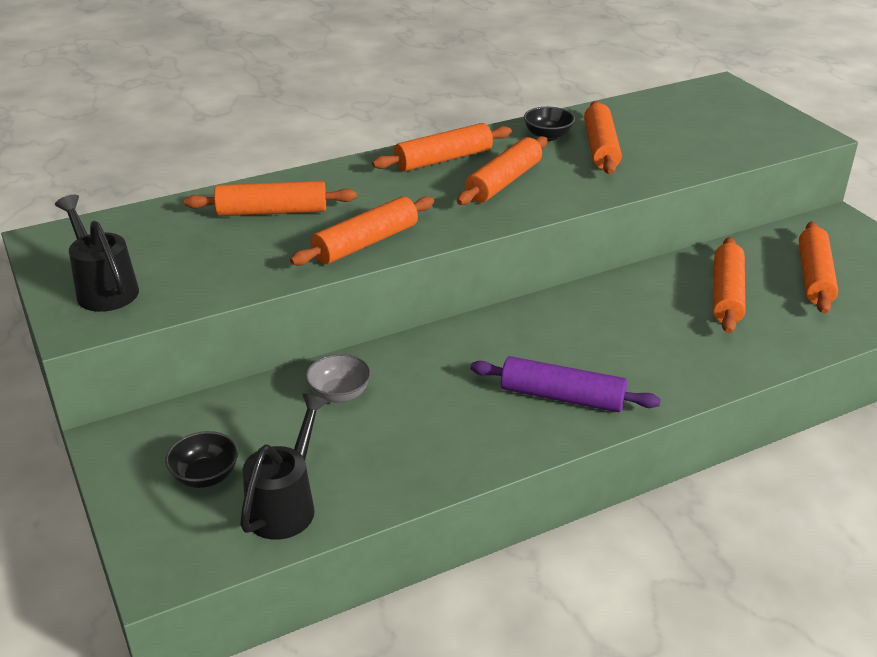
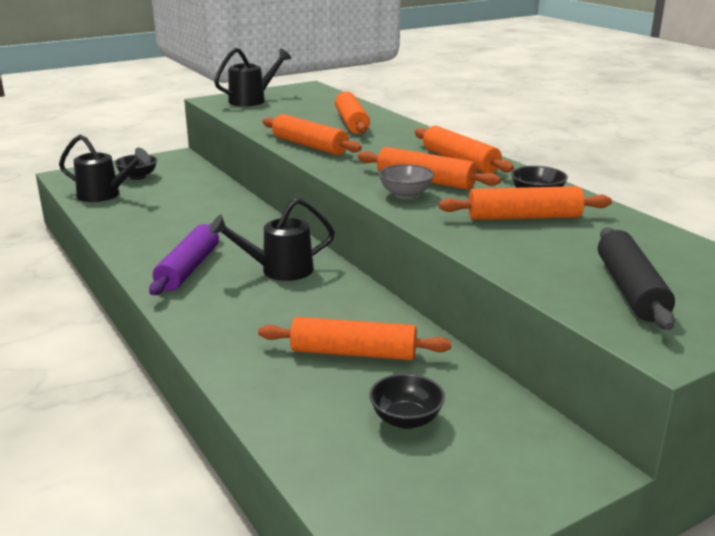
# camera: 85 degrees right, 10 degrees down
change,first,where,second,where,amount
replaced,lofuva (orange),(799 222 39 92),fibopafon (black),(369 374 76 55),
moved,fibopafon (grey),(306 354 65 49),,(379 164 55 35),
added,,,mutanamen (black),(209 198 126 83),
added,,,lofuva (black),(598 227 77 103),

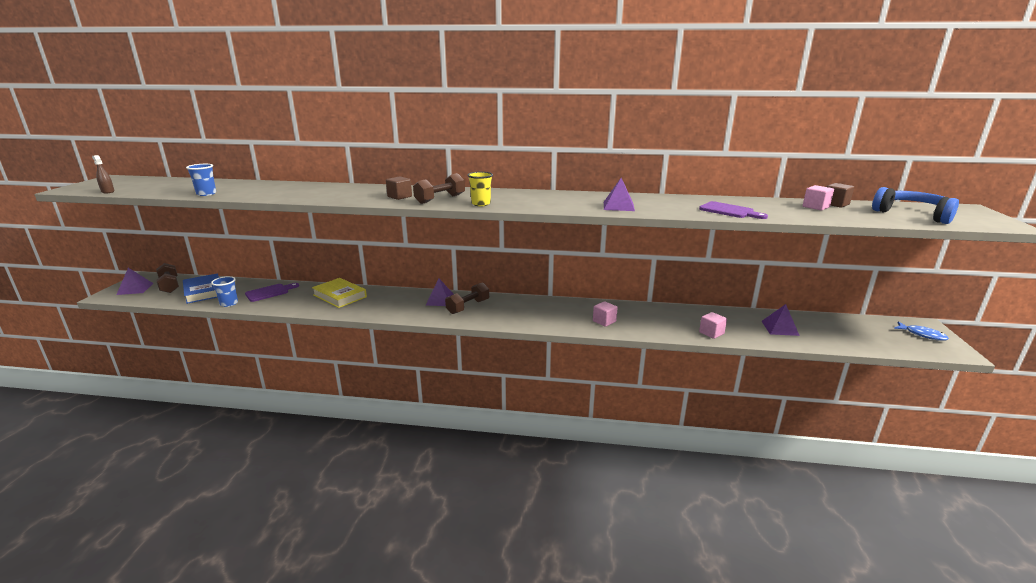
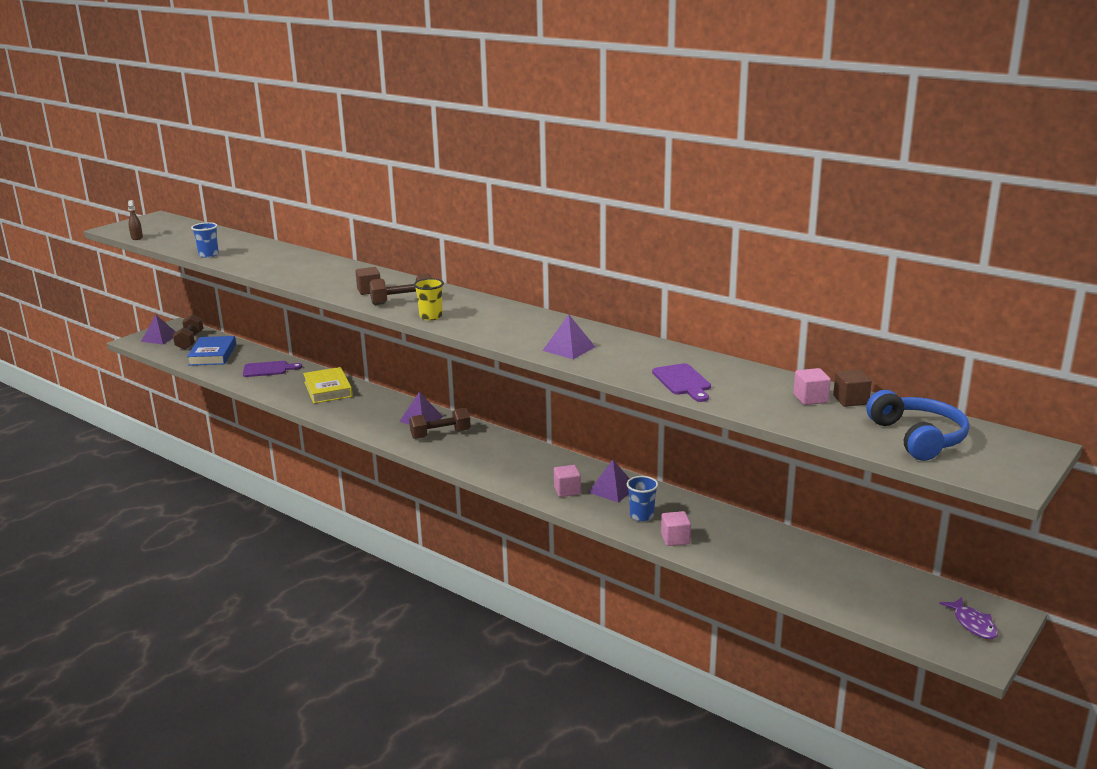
# camera: 30 degrees right, 0 degrees up
change,first,where,second,where,amount
moved,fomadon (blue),(211 276 27 31),,(627 476 31 45),
moved,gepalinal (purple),(762 304 38 32),,(588 460 42 43),
recoloured,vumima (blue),(894 321 55 20),vumima (purple),(939 597 59 42),

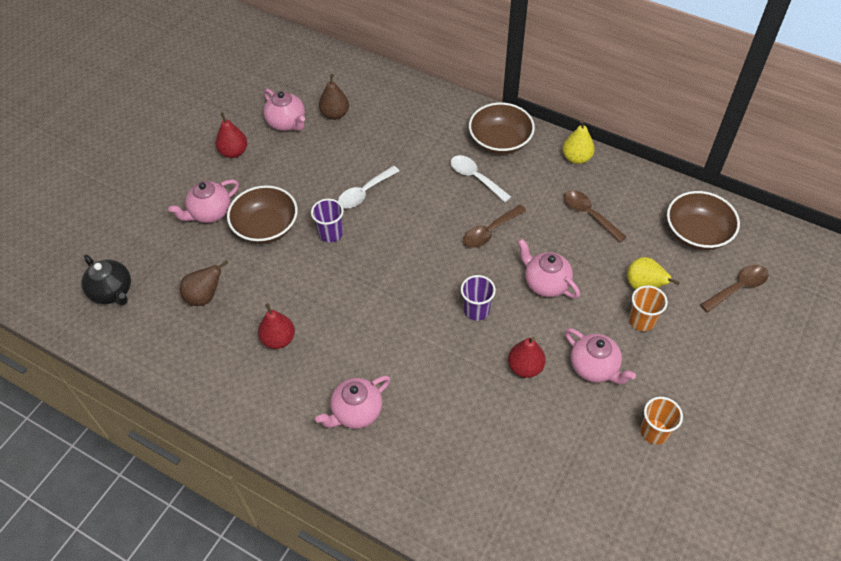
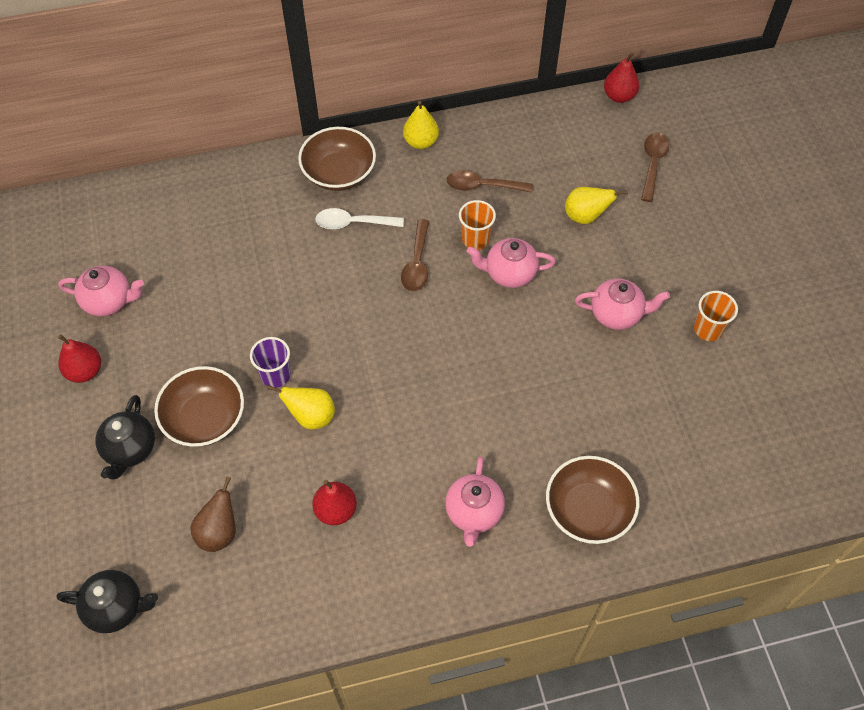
# camera: 45 degrees left, 5 degrees up
change,first,where,second,where,amount
removed,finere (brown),(319 74 30 46),,,
removed,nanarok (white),(338 166 62 42),,,
recoloured,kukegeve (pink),(168 179 71 44),kukegeve (black),(95 395 60 85),
moved,fibopafon (brown),(667 191 73 59),,(546 456 94 88),
removed,fomadon (purple),(461 275 35 46),,,
moved,fomadon (orange),(629 285 39 46),,(459 200 37 50),
moved,finere (red),(508 336 38 42),,(604 52 35 51),
added,,,finere (yellow),(268 385 67 45),

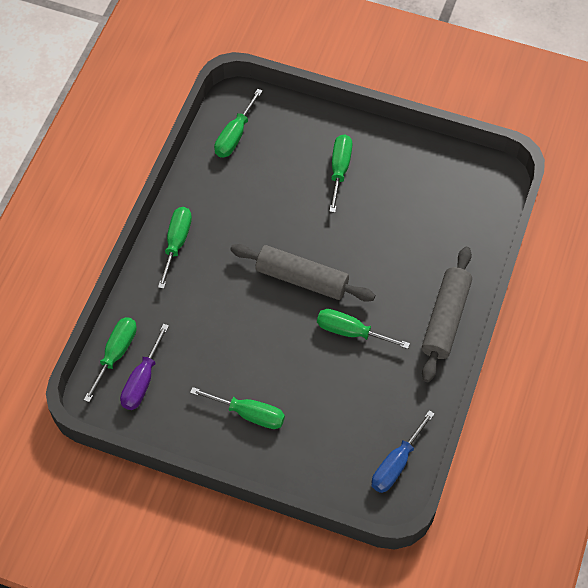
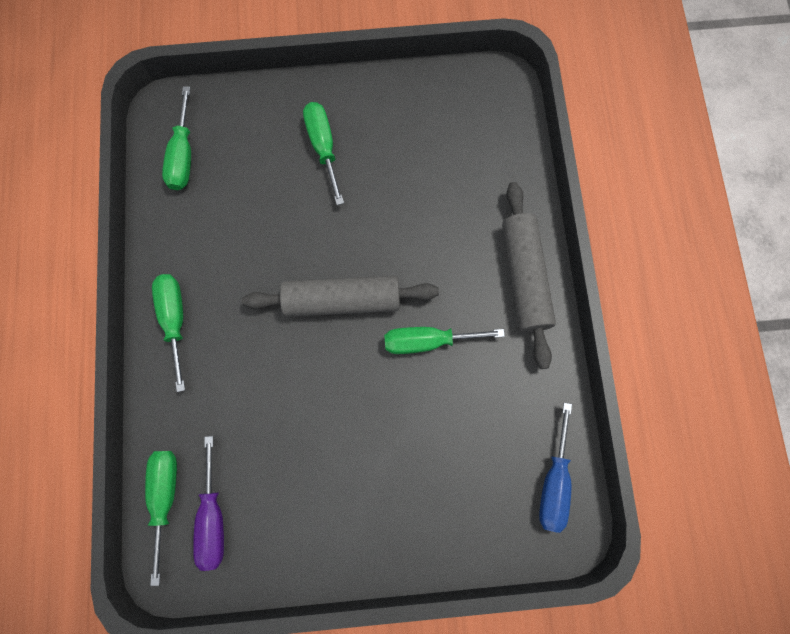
# camera: 25 degrees left, 15 degrees up
change,first,where,second,where,amount
removed,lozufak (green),(190 387 95 42),,,

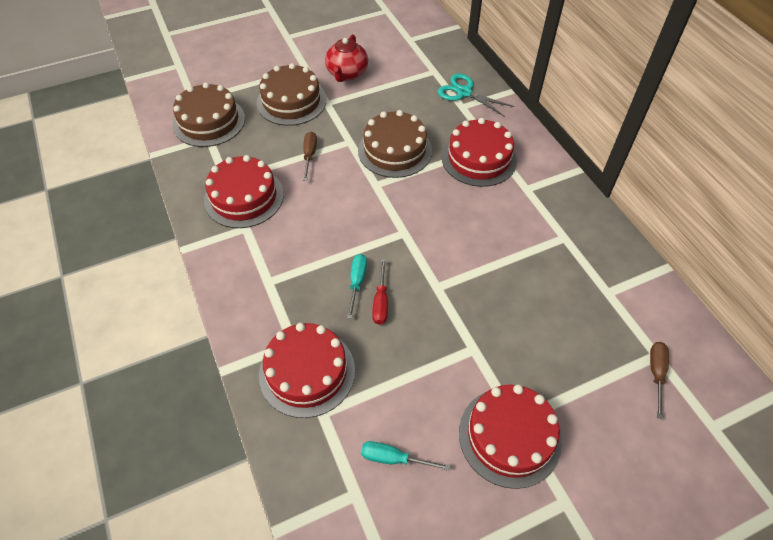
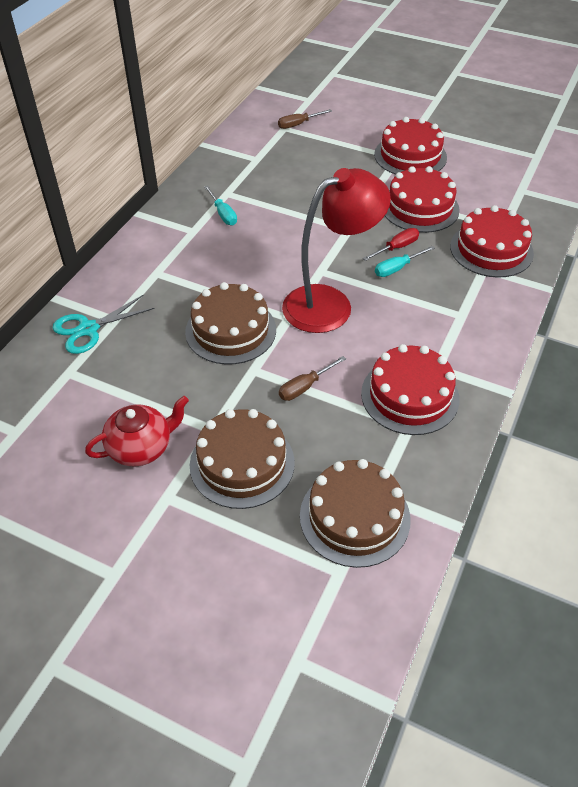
# camera: 130 degrees left, 5 degrees down
change,first,where,second,where,amount
turned,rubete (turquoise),(438 74 76 43),,(52 295 103 59),60 degrees clockwise
moved,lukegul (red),(442 118 75 69),,(385 166 75 67),
moved,lozufak (turquoise),(361 441 89 30),,(204 185 33 41),
added,,,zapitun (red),(282 168 109 165),

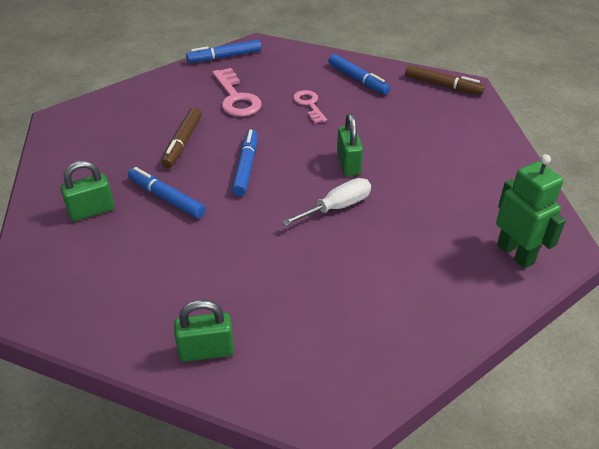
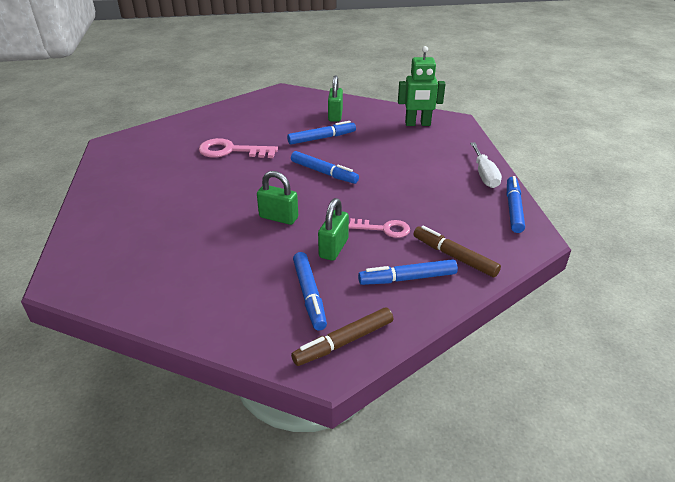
# camera: 120 degrees right, 5 degrees down
change,first,where,second,where,amount
moved,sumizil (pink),(212 68 50 49),,(199 138 79 20),
moved,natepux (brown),(161 107 41 61),,(413 226 88 51),
moved,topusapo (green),(496 154 70 115),,(398 46 47 80),
moved,lozufak (white),(282 178 89 48),,(470 142 32 46),
moved,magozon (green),(174 300 60 62),,(318 198 31 63),
added,,,natepux (blue),(293 252 34 79),

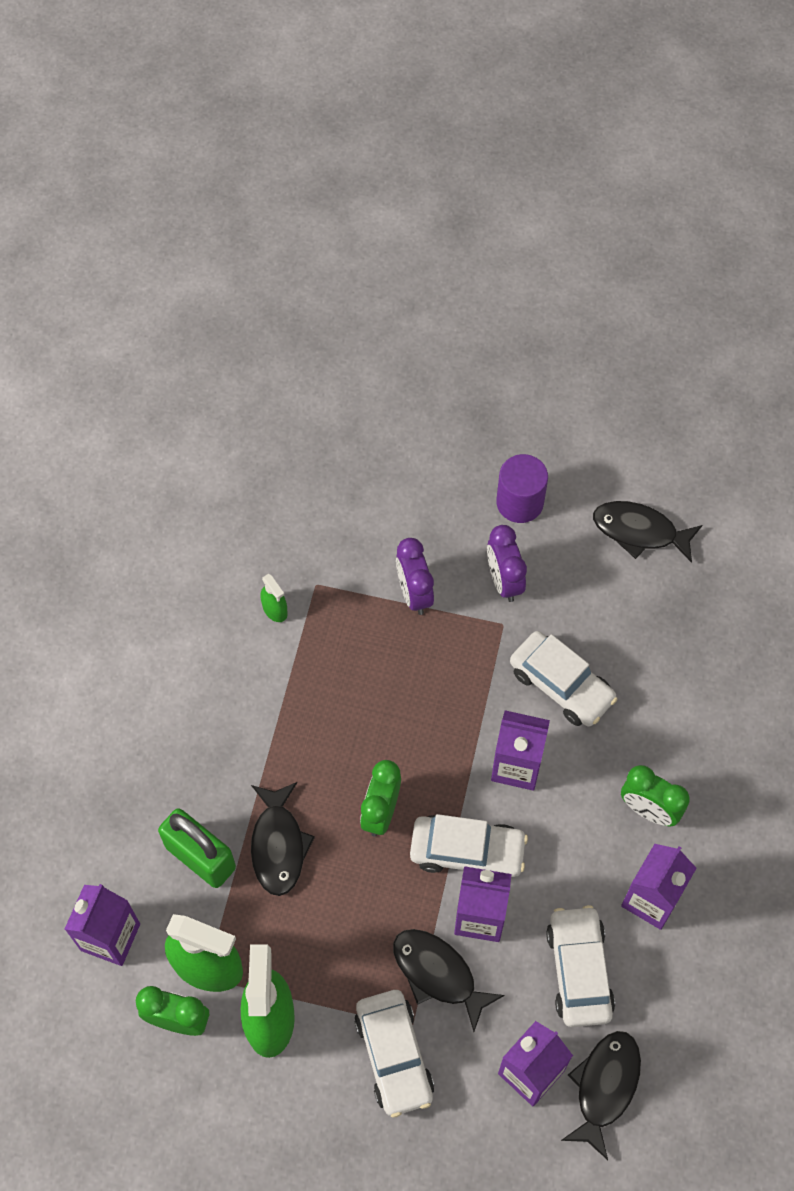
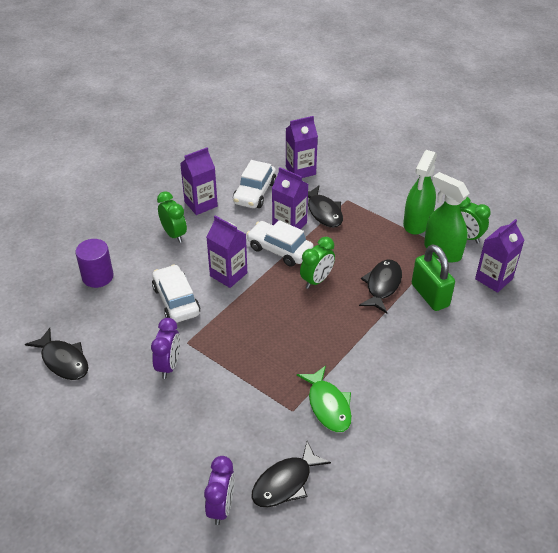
# camera: 155 degrees left, 20 degrees down
change,first,where,second,where,amount
moved,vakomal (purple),(496 454 52 69),,(75 239 39 49),
moved,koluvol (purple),(396 538 38 77),,(204 456 31 69),
replaced,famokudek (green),(261 574 27 48),vumima (green),(297 366 55 66),
removed,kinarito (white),(354 990 80 128),,,
moved,vumima (black),(561 1031 80 129),,(252 441 79 67),

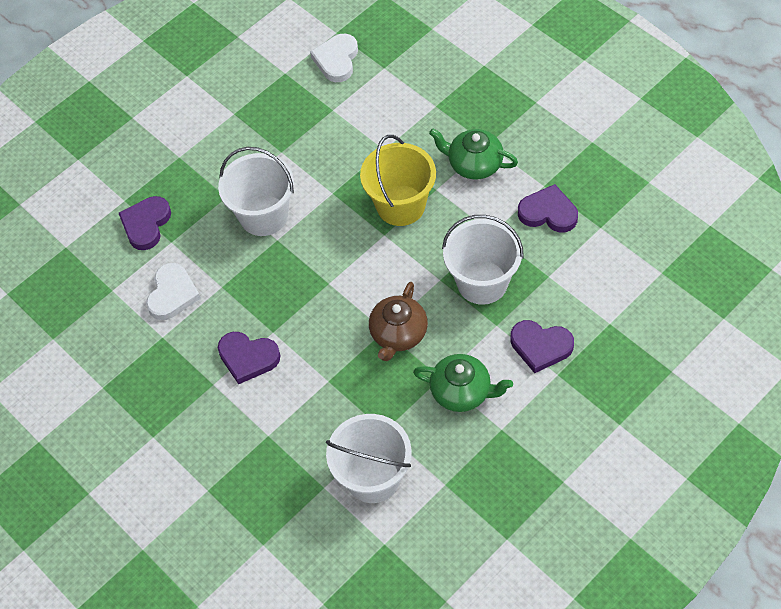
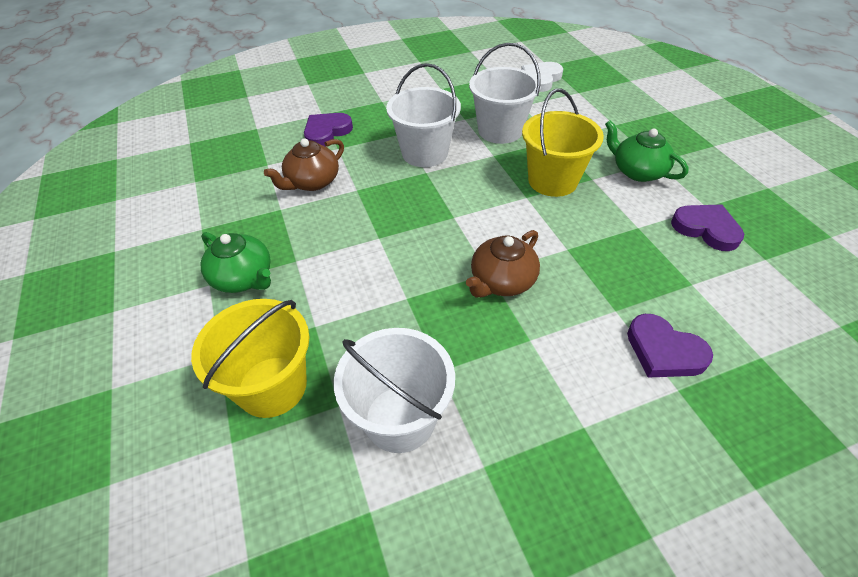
# camera: 20 degrees right, 10 degrees down
change,first,where,second,where,amount
moved,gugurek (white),(442 215 82 90),,(469 43 72 101),
replaced,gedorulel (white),(146 263 55 57),kukegeve (brown),(264 138 80 53),
removed,gedorulel (purple),(218 332 63 52),,,
moved,kukegeve (green),(413 354 100 58),,(201 232 70 61),
added,,,gugurek (yellow),(191 299 118 119),

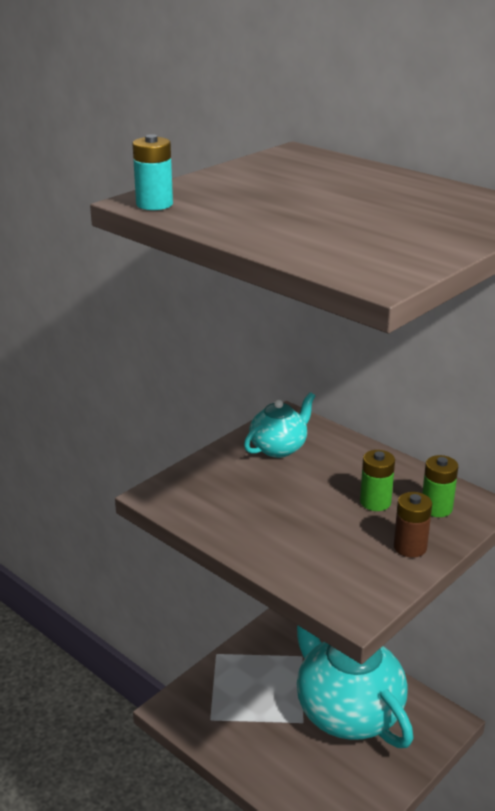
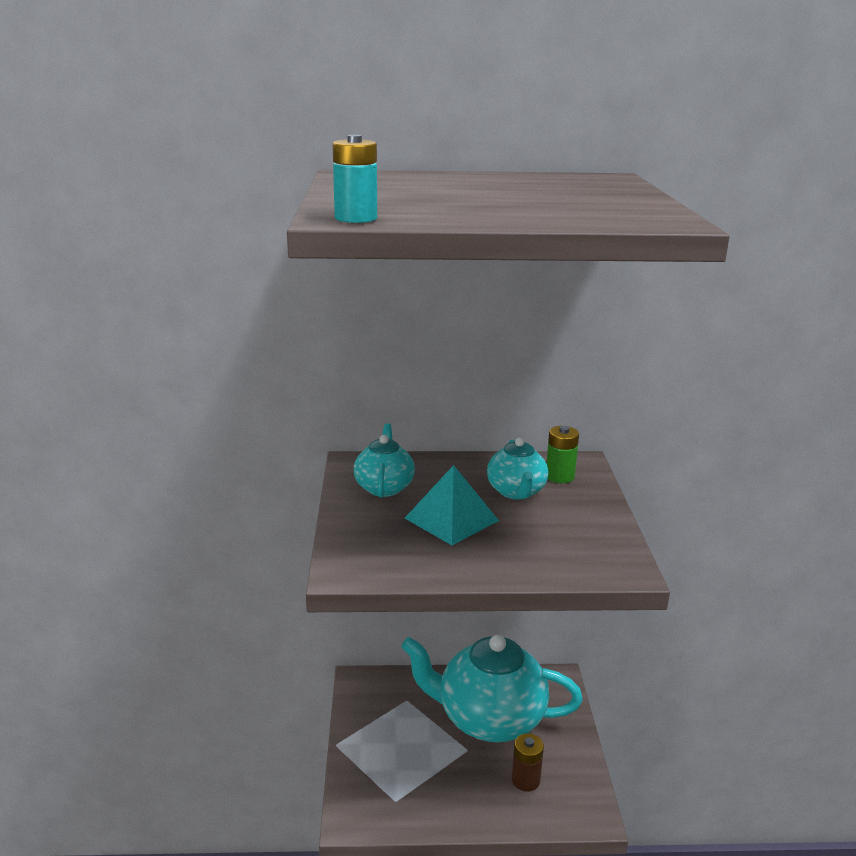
# camera: 45 degrees left, 5 degrees down
change,first,where,second,where,amount
replaced,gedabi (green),(360 450 35 61),kukegeve (turquoise),(487 438 61 62),
moved,gedabi (brown),(394 492 38 65),,(512 733 32 59),
added,,,gepalinal (turquoise),(405 465 94 80),

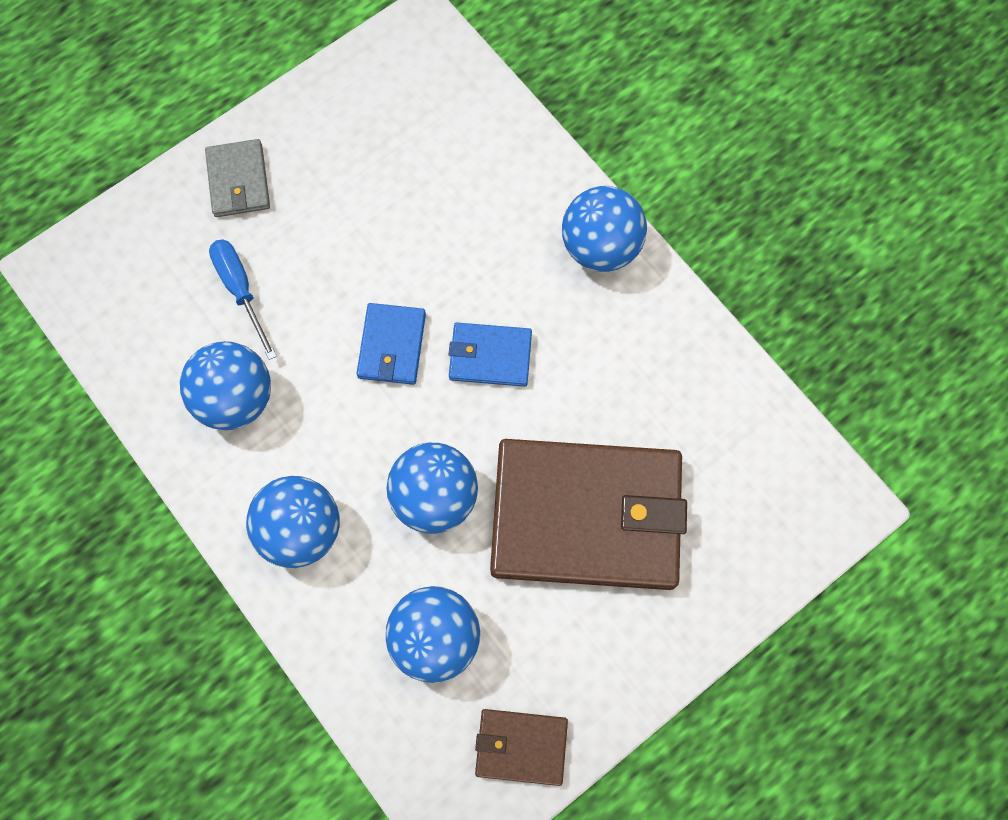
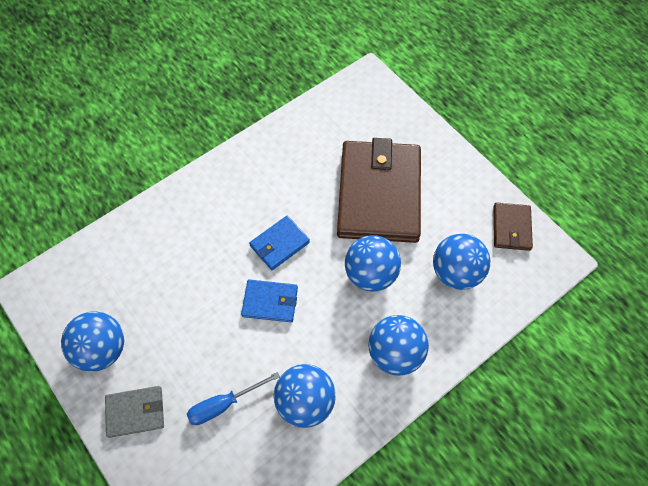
# camera: 90 degrees left, 10 degrees down
change,first,where,second,where,amount
moved,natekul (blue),(562 186 85 86),,(61 311 63 61),
turned,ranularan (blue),(449 323 83 64),,(249 216 61 54),45 degrees clockwise

